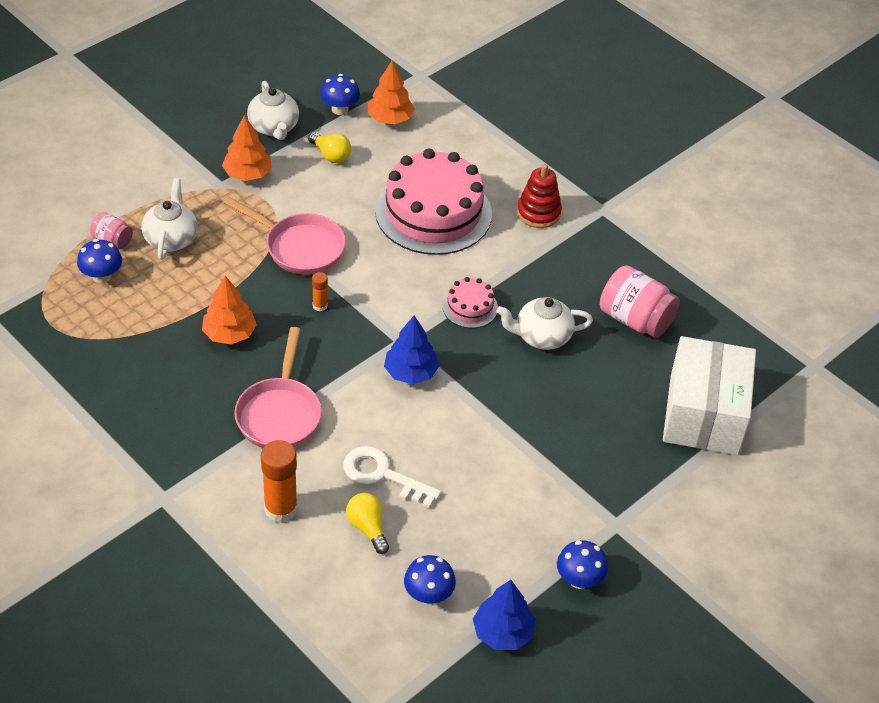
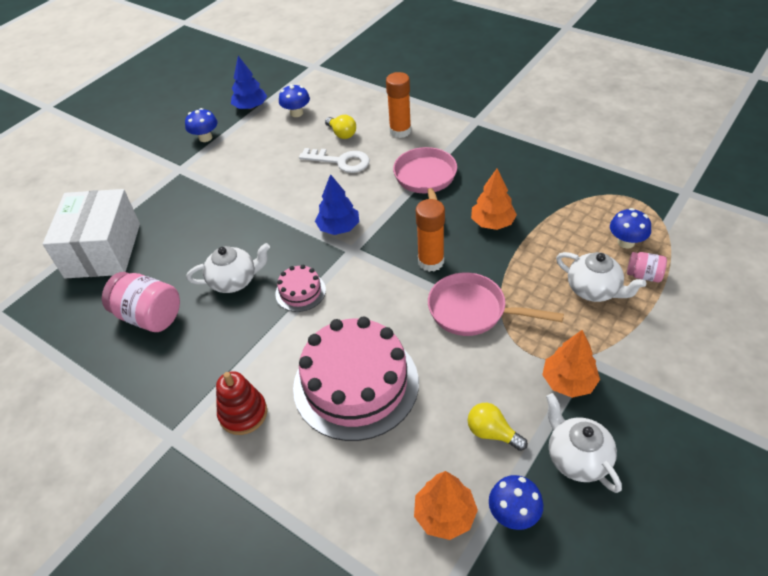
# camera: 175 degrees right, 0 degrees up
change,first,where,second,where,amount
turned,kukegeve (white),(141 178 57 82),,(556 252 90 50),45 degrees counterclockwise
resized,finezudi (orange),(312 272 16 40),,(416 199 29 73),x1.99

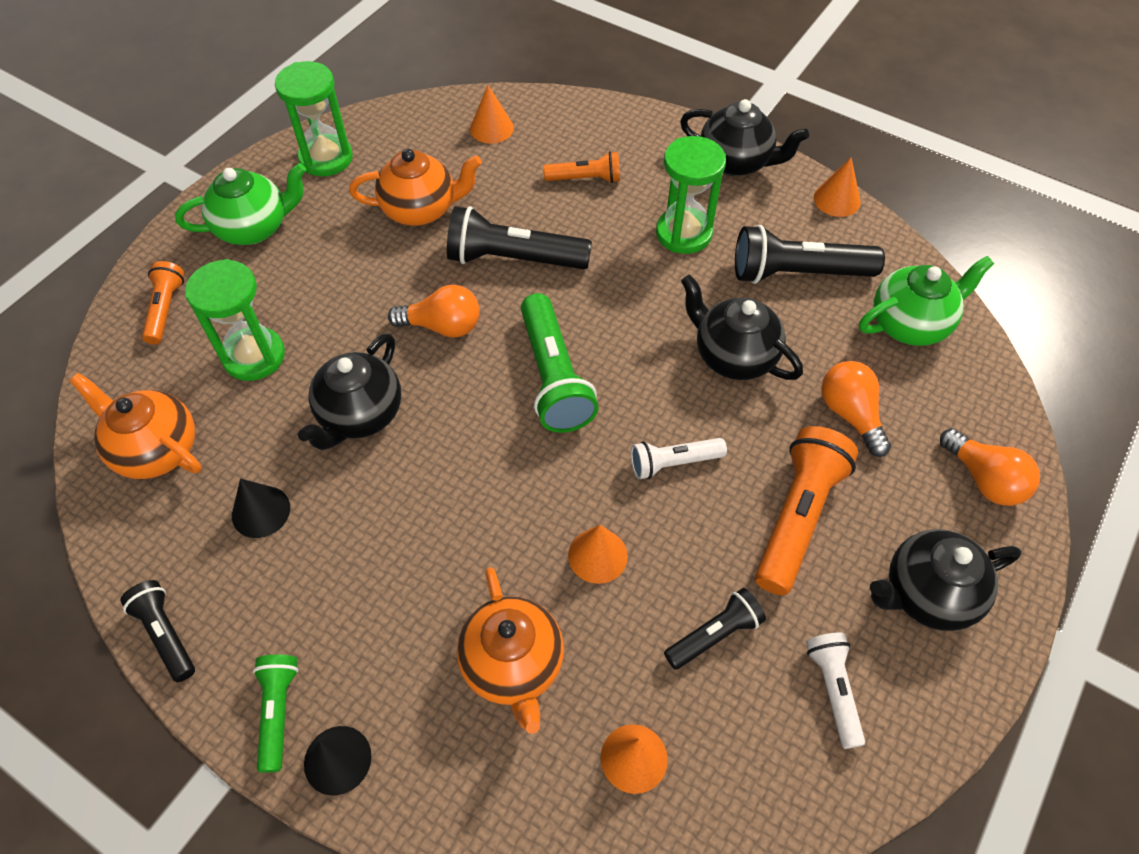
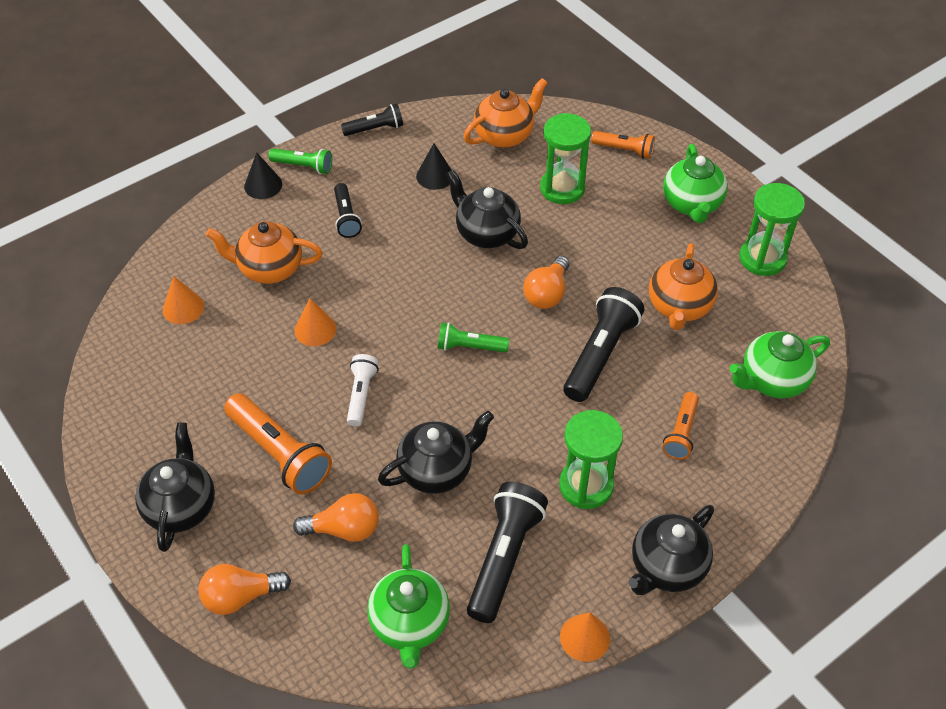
# camera: 110 degrees right, 5 degrees down
change,first,where,second,where,amount
replaced,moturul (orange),(470 85 44 59),kukegeve (green),(730 331 100 67),
resized,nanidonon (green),(521 293 78 140),,(438 322 71 30),x0.58
moved,nanidonon (black),(664 588 102 82),,(334 183 28 55),
removed,nanidonon (white),(806 633 59 116),,,

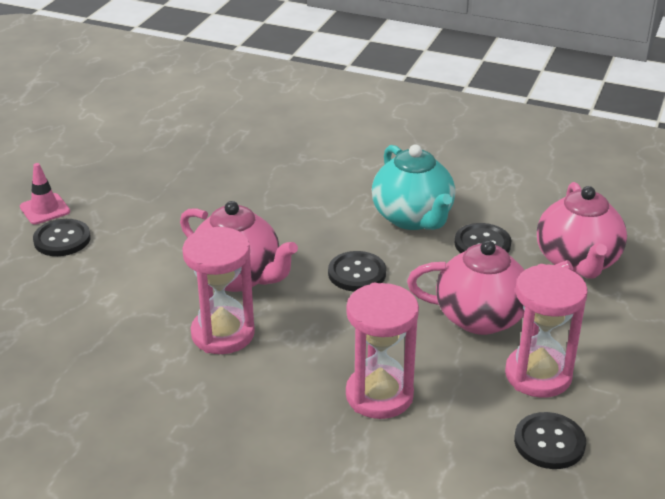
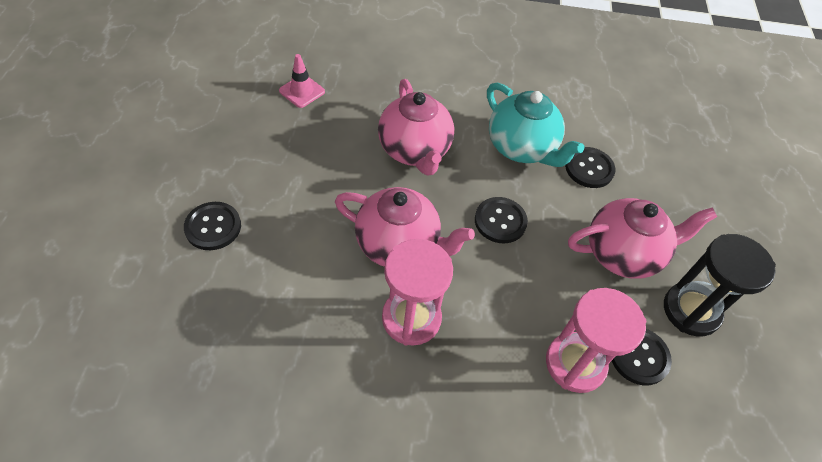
# camera: 20 degrees left, 20 degrees up
change,first,where,second,where,amount
moved,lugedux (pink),(20 163 50 61),,(279 54 46 54),
moved,kukegeve (pink),(537 182 90 97),,(378 79 77 97),
recoloured,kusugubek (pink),(505 264 83 134),kusugubek (black),(664 234 112 102),
moved,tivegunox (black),(514 412 72 57),,(612 329 60 57),

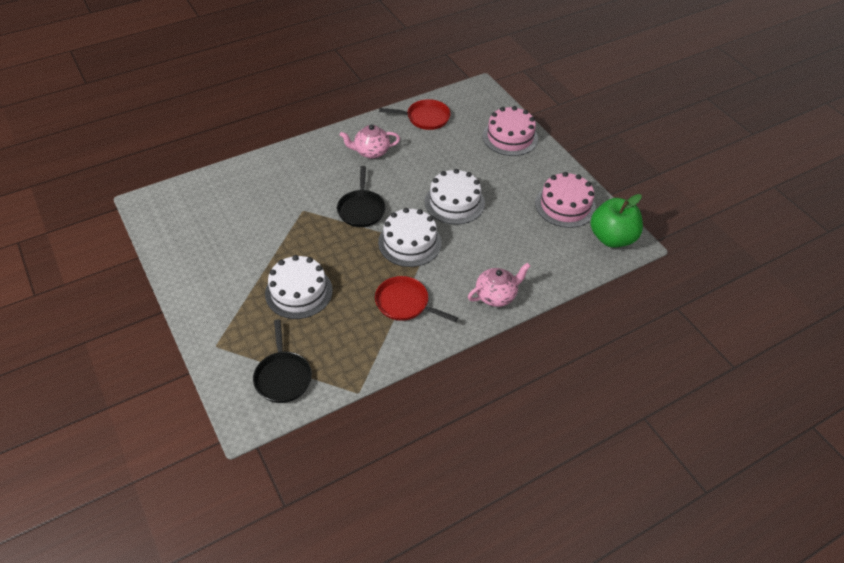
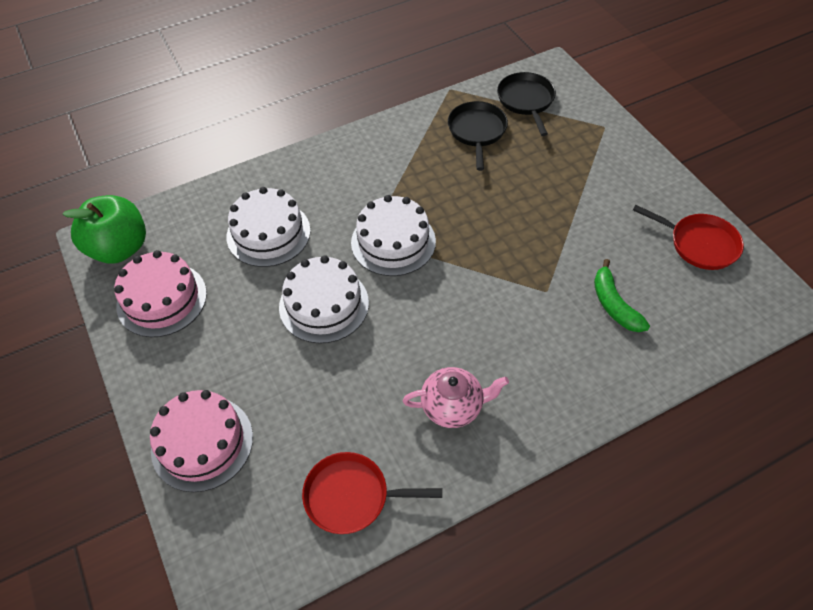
# camera: 175 degrees left, 5 degrees up
change,first,where,second,where,amount
moved,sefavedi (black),(337 166 49 61),,(448 101 60 70),
moved,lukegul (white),(265 255 68 64),,(226 187 85 80),
removed,kukegeve (pink),(468 263 62 44),,,
moved,sefavedi (red),(375 276 83 46),,(633 205 111 65),
added,,,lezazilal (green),(594 259 56 73),

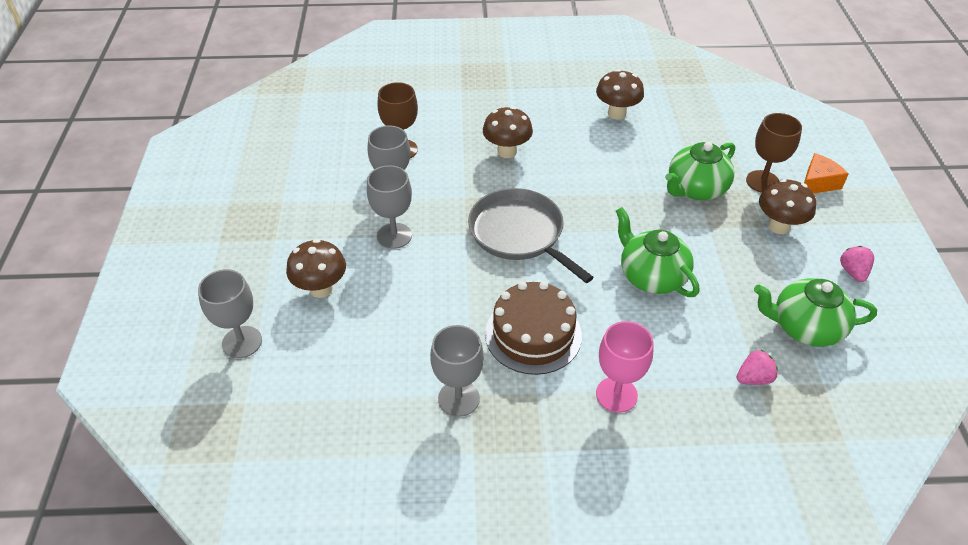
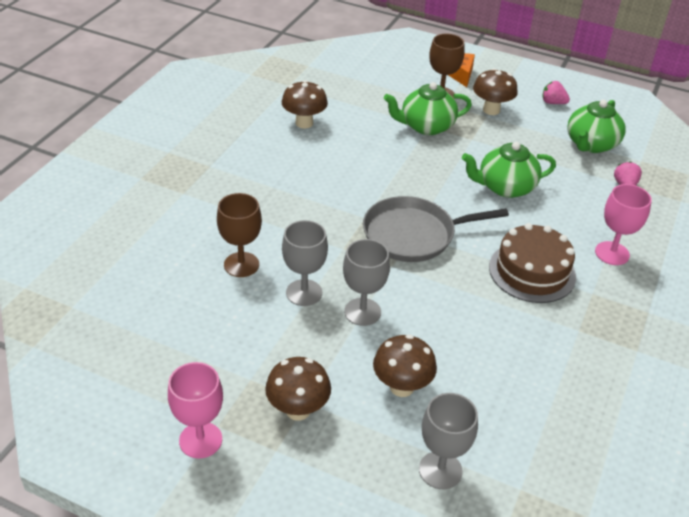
# camera: 65 degrees left, 5 degrees down
change,first,where,second,where,amount
moved,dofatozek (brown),(483 106 50 52),,(265 357 66 64),
turned,kukegeve (green),(665 142 70 58),,(384 82 88 53),90 degrees clockwise
removed,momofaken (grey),(430 325 54 92),,,
added,,,momofaken (pink),(168 362 55 96),

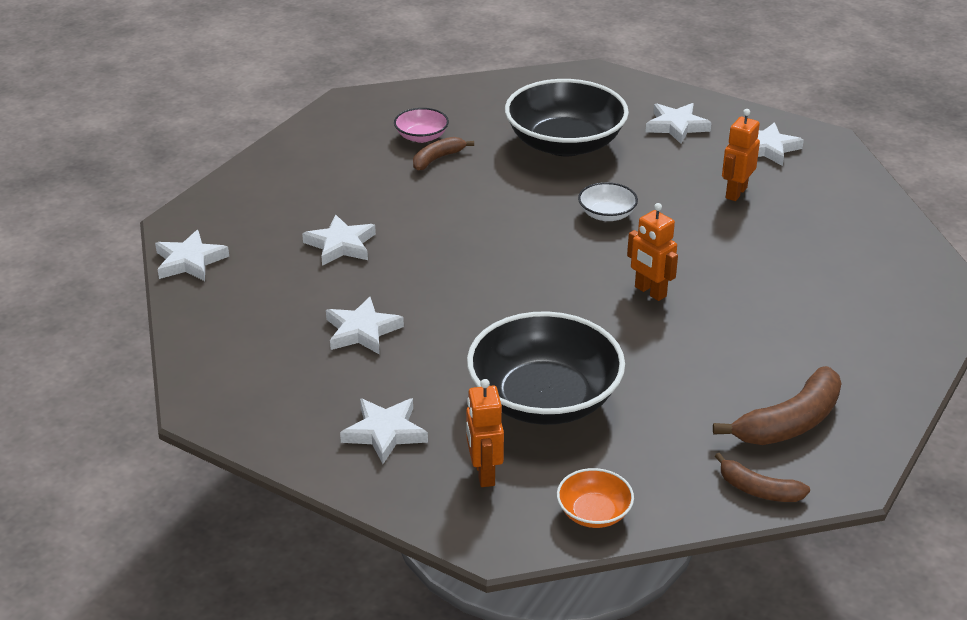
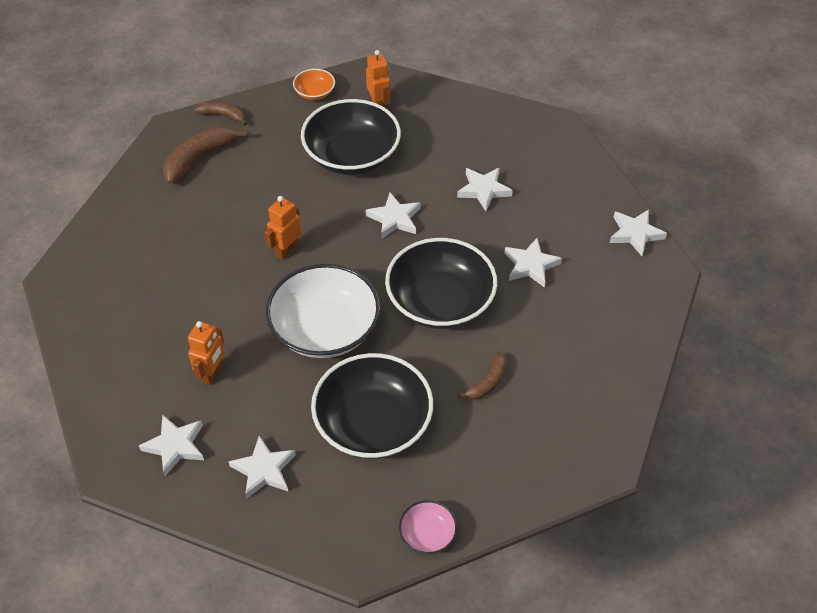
# camera: 170 degrees right, 15 degrees up
change,first,where,second,where,amount
moved,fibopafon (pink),(394 108 55 35),,(399 500 58 54),
resized,fibopafon (white),(578 182 60 39),,(266 264 114 94),x2.21
turned,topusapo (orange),(627 203 51 98),,(265 196 37 64),90 degrees counterclockwise
moved,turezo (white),(340 398 88 66),,(366 193 55 45),
added,,,fibopafon (black),(385 238 112 91),

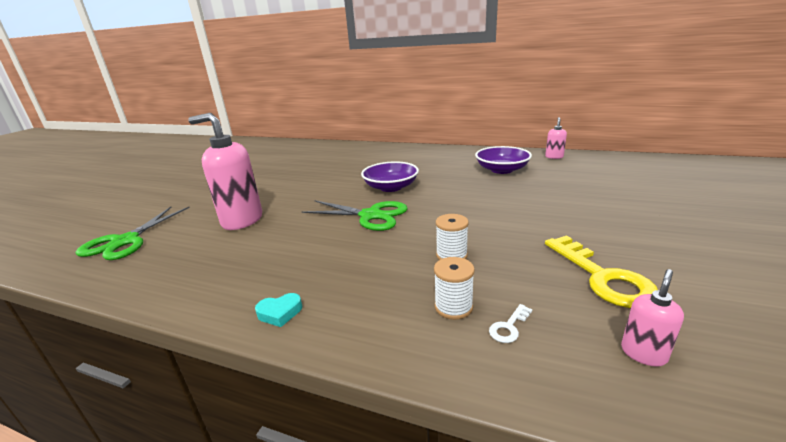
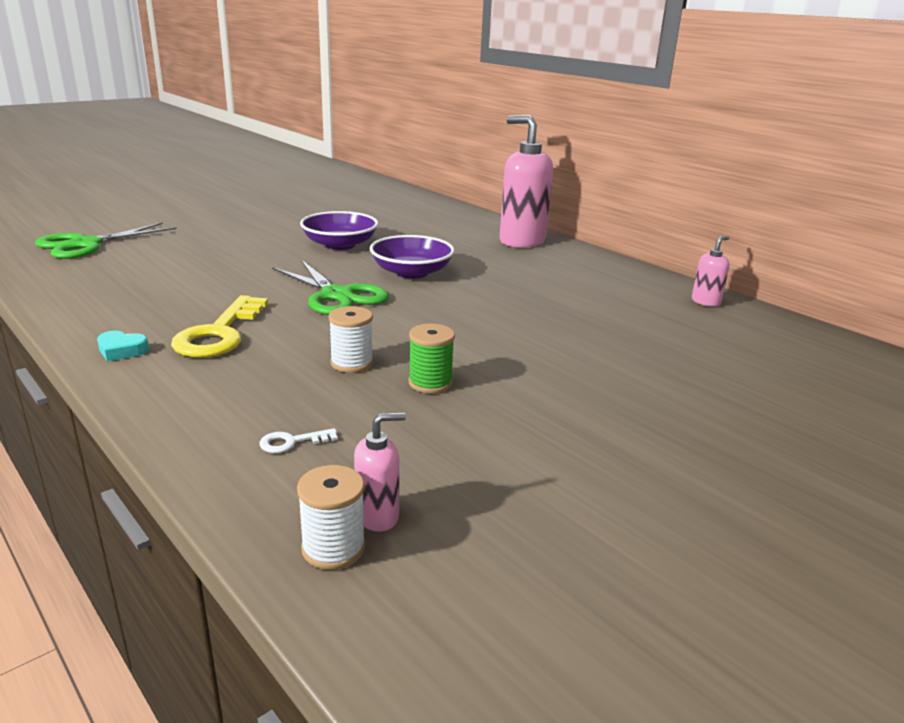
# camera: 25 degrees right, 0 degrees up
change,first,where,second,where,amount
moved,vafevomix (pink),(188 113 74 117),,(500 115 53 133),
moved,fibopafon (purple),(475 146 57 28),,(300 211 78 39),
moved,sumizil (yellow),(545 235 113 73),,(171 295 97 63),
moved,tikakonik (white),(434 257 41 63),,(297 465 69 105),
added,,,tikakonik (green),(409 324 46 69),

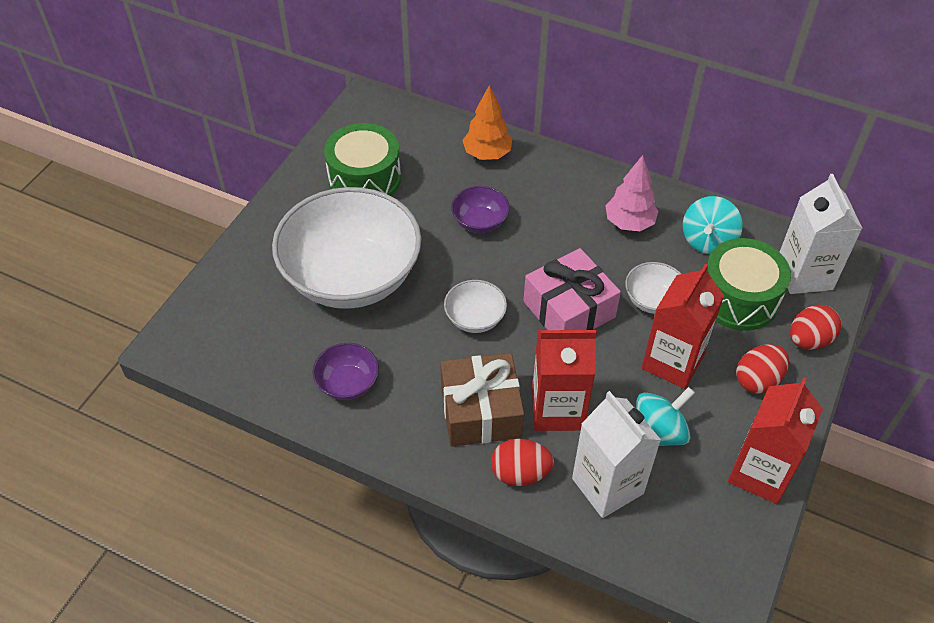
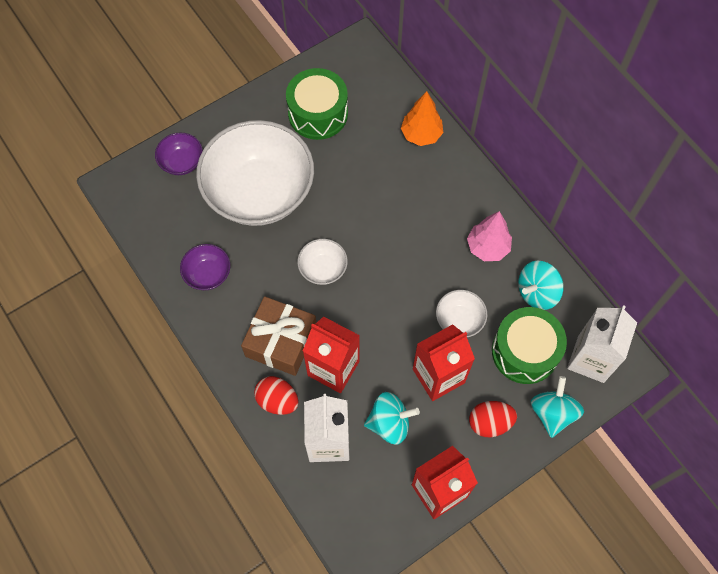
# camera: 30 degrees right, 15 degrees up
change,first,where,second,where,amount
moved,fibopafon (purple),(451 186 59 47),,(155 133 48 42),
removed,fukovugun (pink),(523 248 98 82),,,
replaced,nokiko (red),(790 305 52 45),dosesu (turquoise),(531 376 53 62),

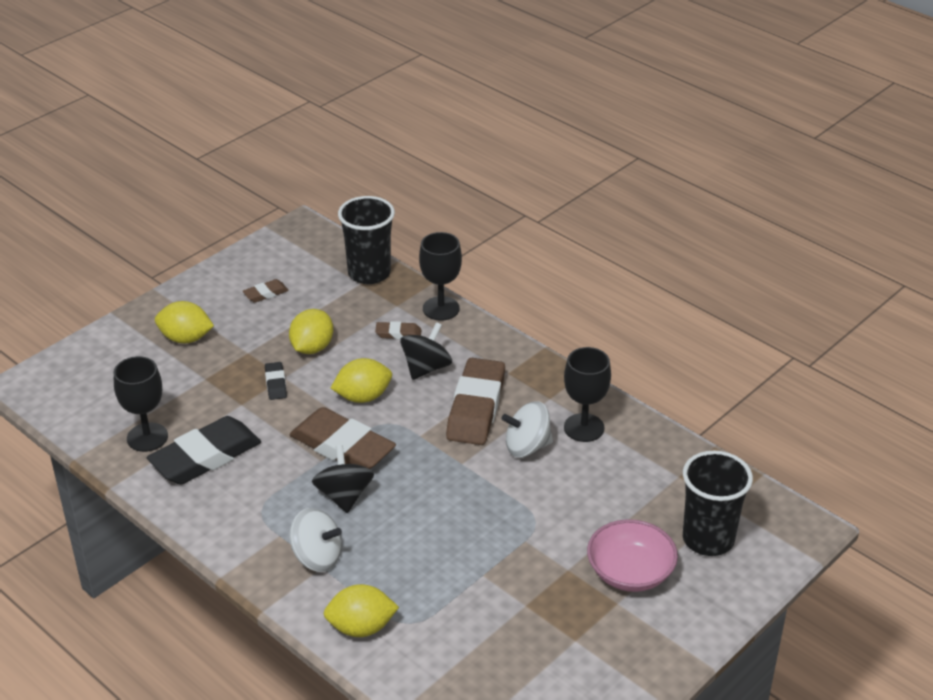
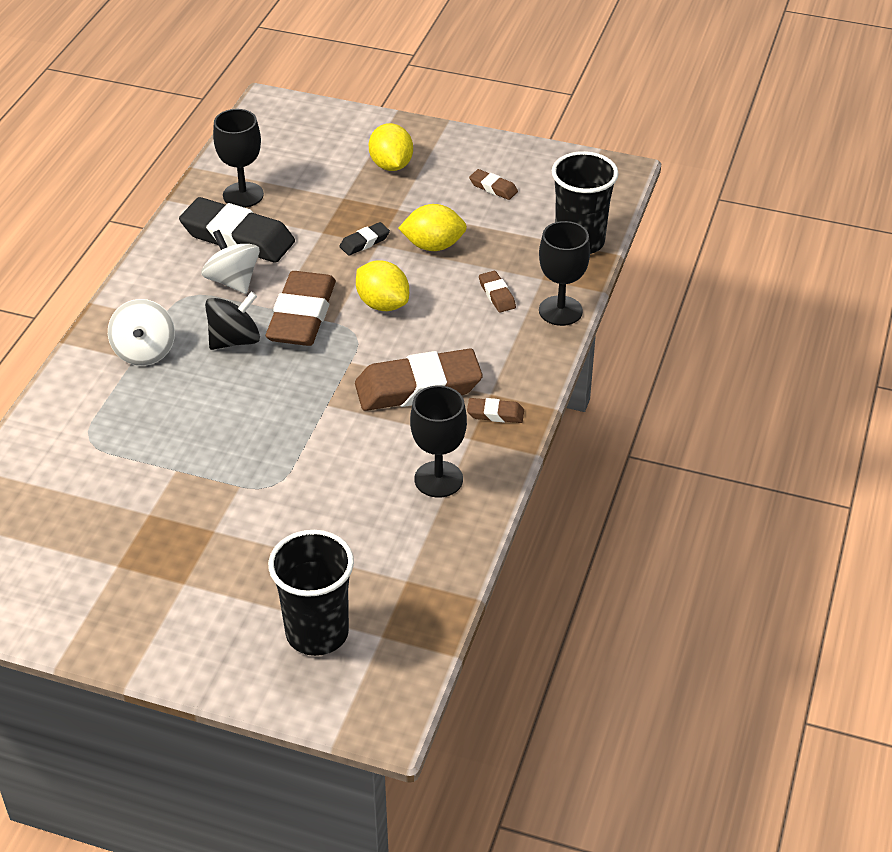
# camera: 65 degrees right, 5 degrees up
change,first,where,second,where,amount
removed,dosesu (black),(400 322 52 58),,,
moved,dosesu (white),(502 401 51 56),,(201 230 59 64),
removed,fibopafon (pink),(587 519 91 73),,,
removed,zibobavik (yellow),(324 584 75 53),,,
added,,,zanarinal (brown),(467 398 57 25),

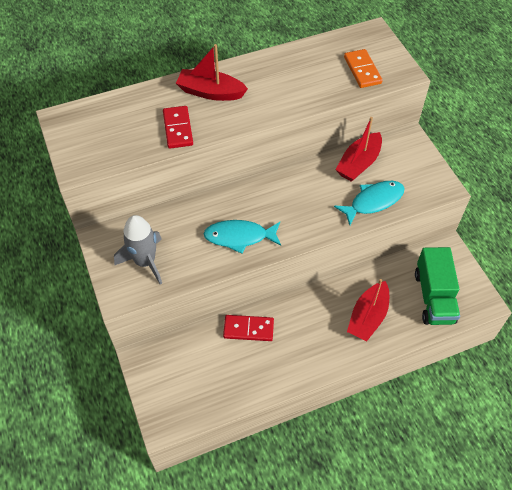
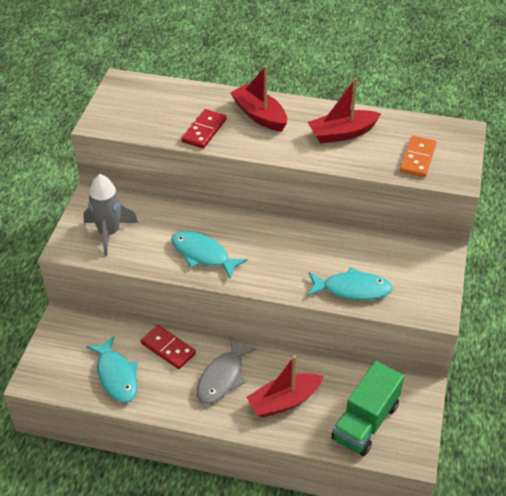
# camera: 35 degrees right, 10 degrees down
change,first,where,second,where,amount
moved,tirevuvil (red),(335 117 47 65),,(308 78 73 66),
added,,,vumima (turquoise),(86 336 52 67),
added,,,vumima (grey),(197 337 60 67),

